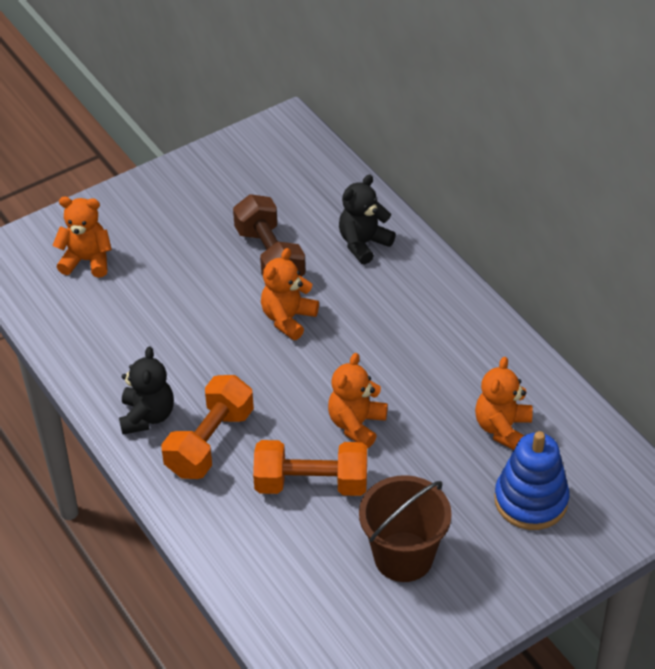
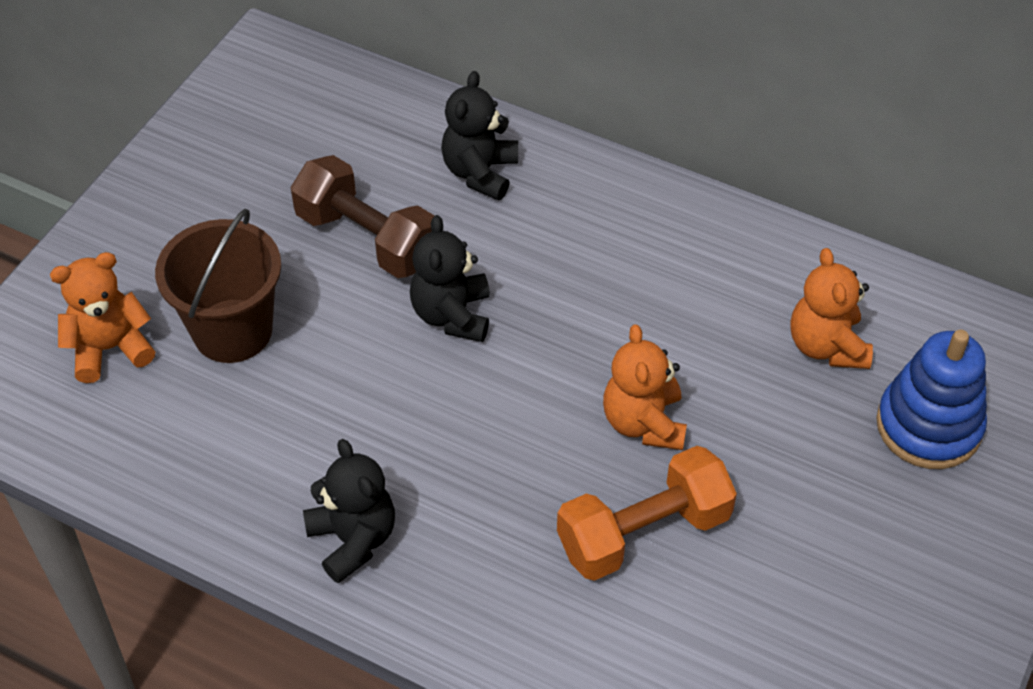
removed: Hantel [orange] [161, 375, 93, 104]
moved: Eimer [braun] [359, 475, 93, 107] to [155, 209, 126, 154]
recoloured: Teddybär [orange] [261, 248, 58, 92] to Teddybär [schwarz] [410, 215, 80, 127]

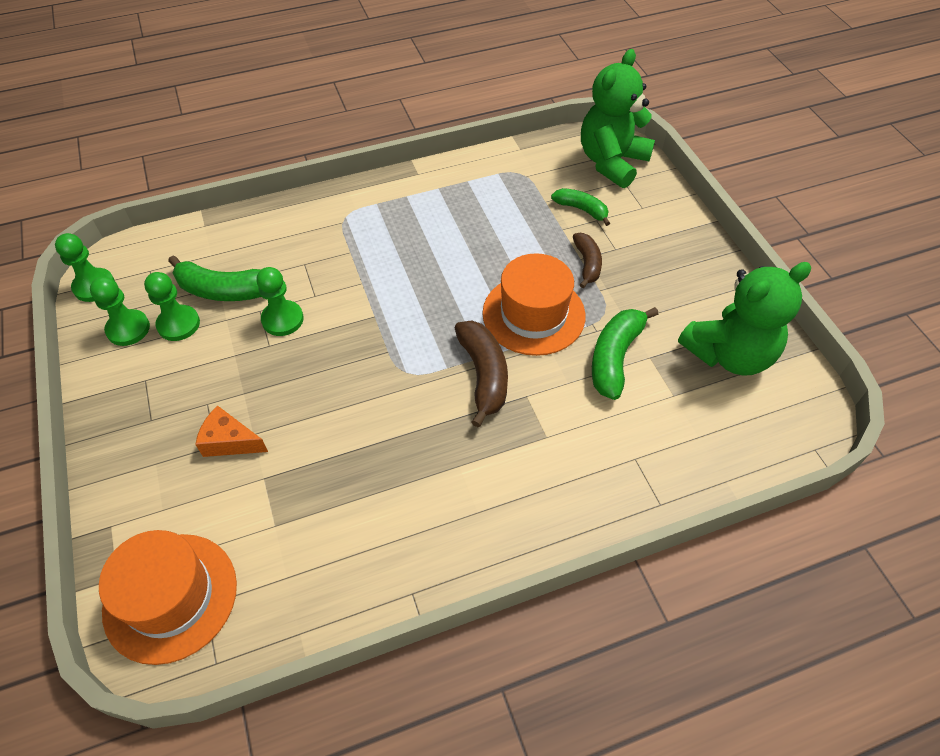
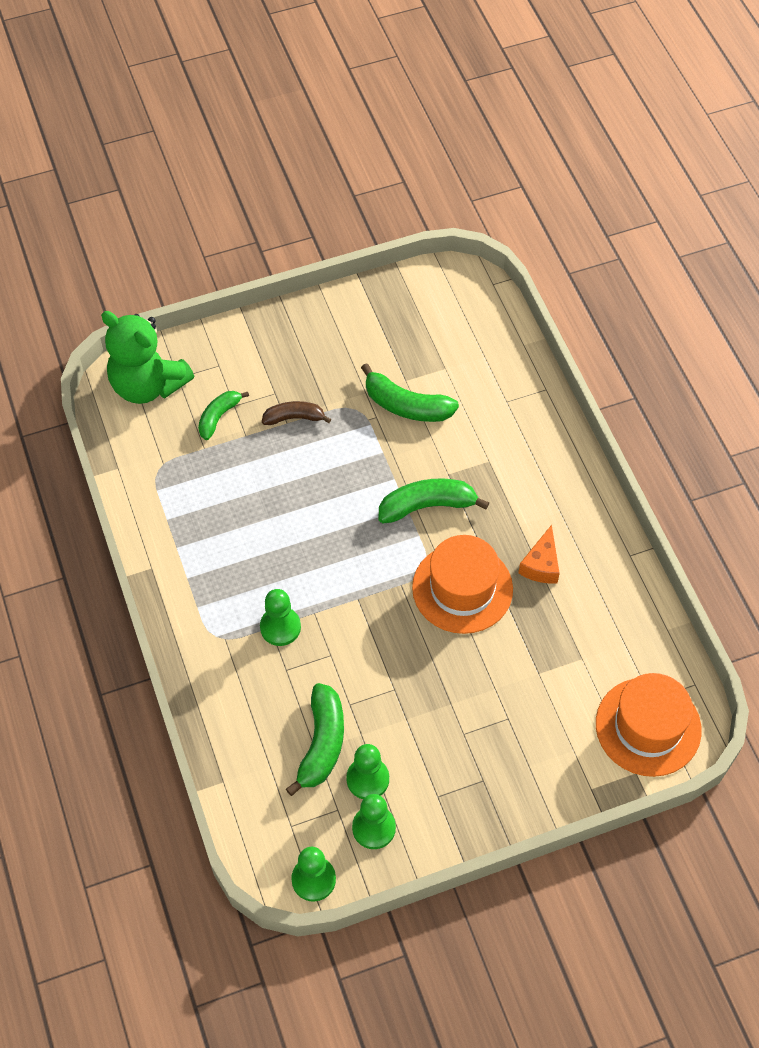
removed: Teddybär [grün] [678, 262, 133, 114]
moved: Hut [orange] [482, 253, 104, 103] to [412, 535, 101, 99]; Bauer [grün] [256, 267, 48, 69] to [260, 589, 41, 57]; Käse [orange] [195, 405, 73, 52] to [518, 525, 42, 58]
recoloured: Banane [braun] [455, 320, 53, 107] to Banane [grün] [378, 478, 112, 45]

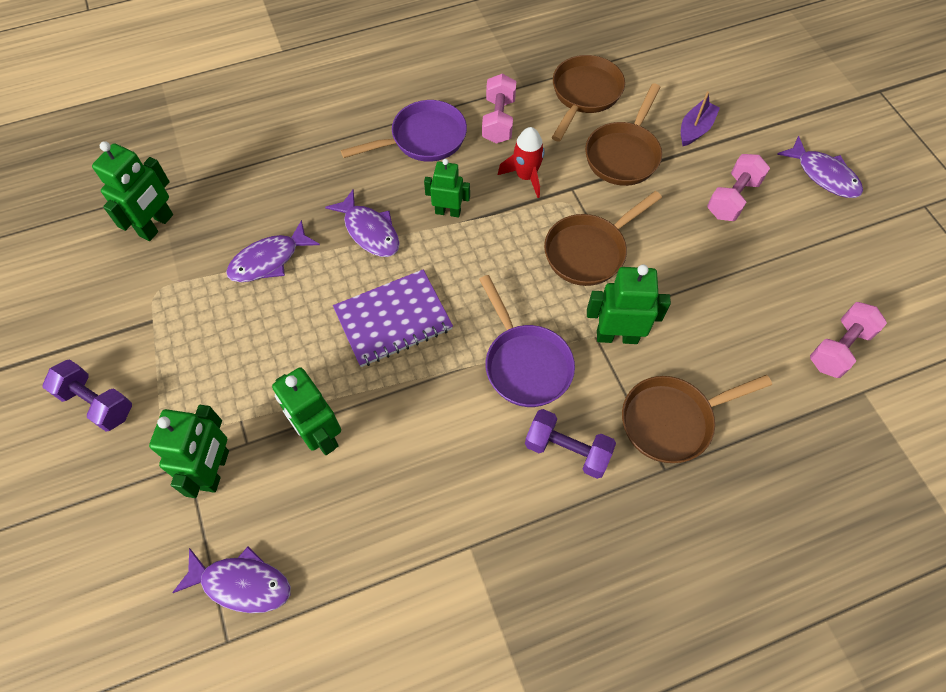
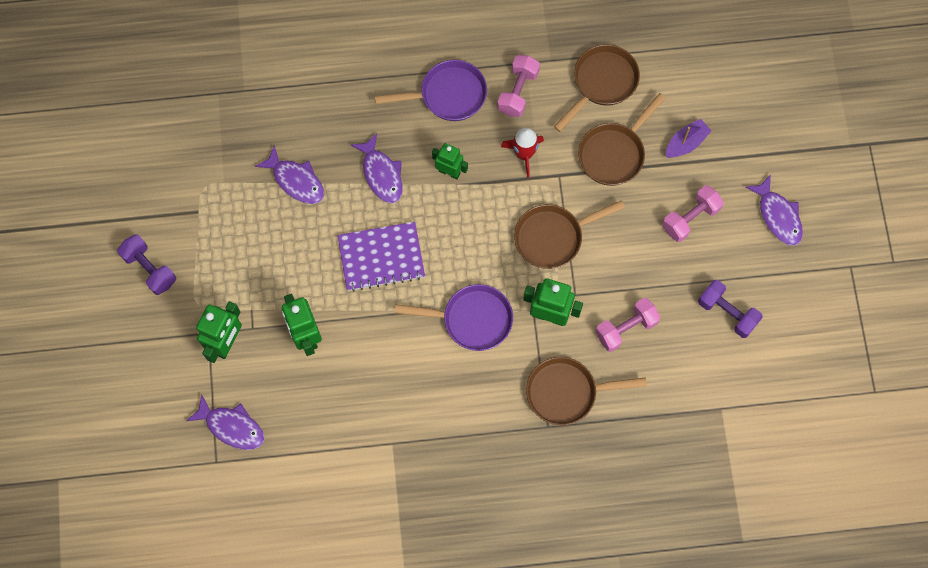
removed: Roboter [grün] [92, 141, 81, 100]
moved: Hantel [rosa] [810, 302, 77, 76] to [596, 298, 64, 54]; Hantel [lila] [525, 409, 91, 70] to [698, 280, 65, 58]
turned: Fisch [lila] [226, 220, 94, 62] = [255, 145, 69, 59] 120 degrees counterclockwise; Pfanne [lila] [479, 275, 96, 132] = [395, 284, 118, 67] 75 degrees counterclockwise

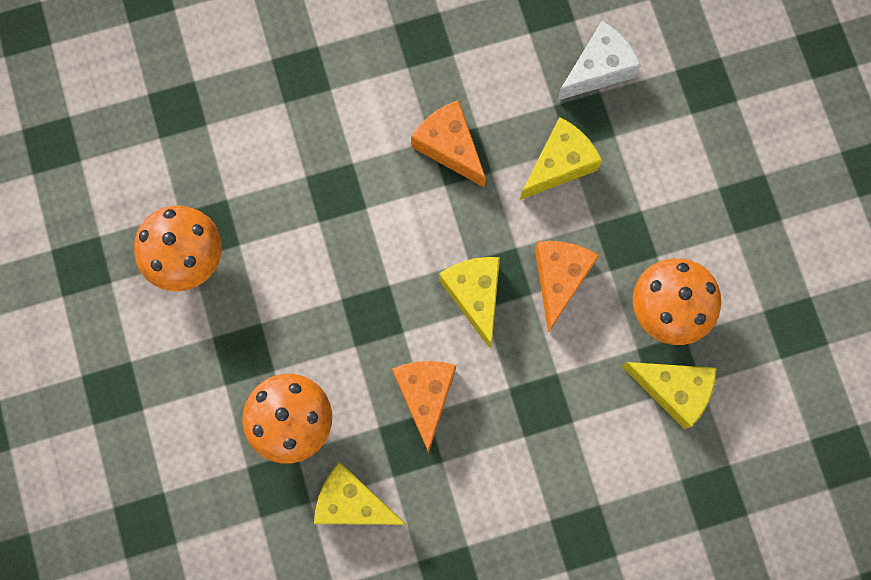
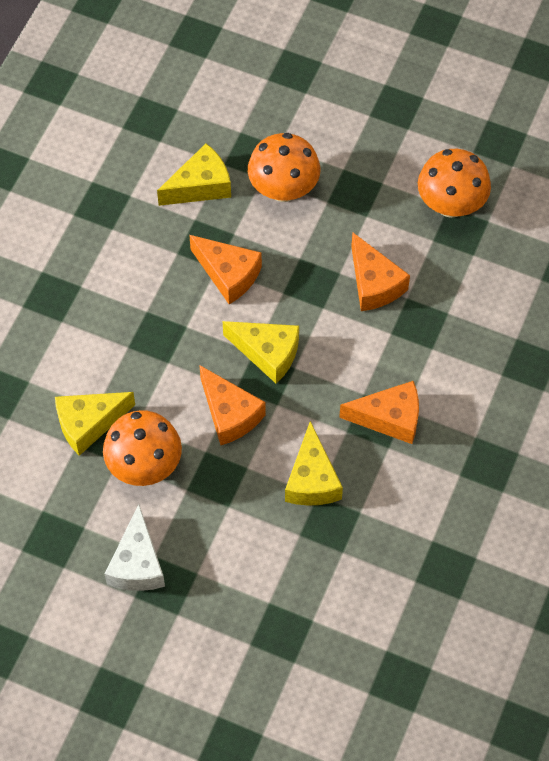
added: Käse [orange] [351, 232, 59, 79]
moved: Käse [weiß] [557, 21, 84, 80] to [105, 504, 60, 87]

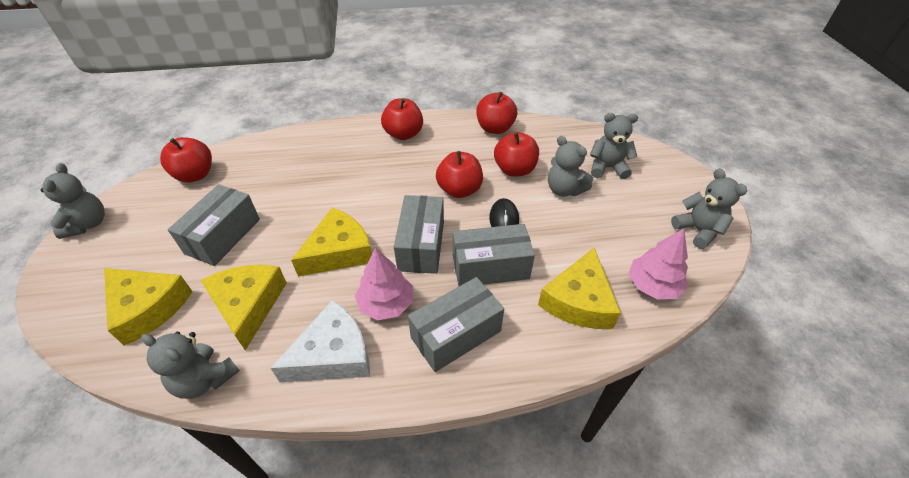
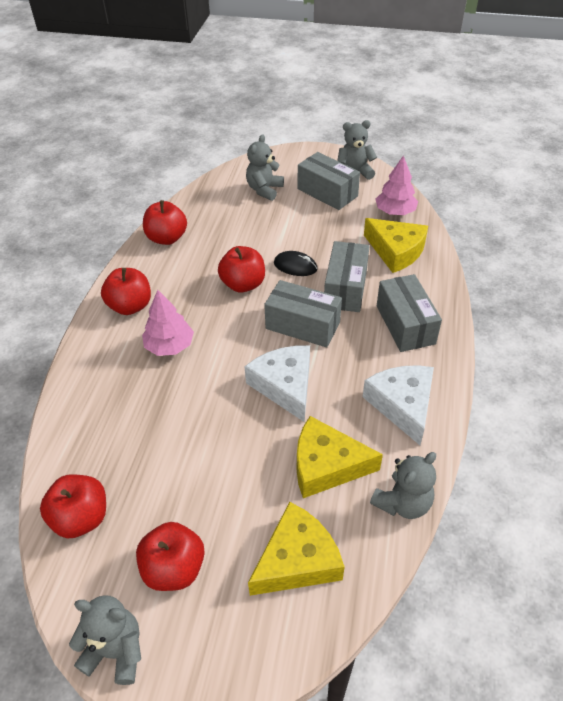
removed: Teddybär [grau] [548, 136, 45, 61]
moved: Apfel [rot] [494, 132, 45, 45] to [136, 522, 69, 69]; Schachtel [grau] [168, 184, 92, 82] to [298, 152, 62, 58]; Baum [rosa] [355, 248, 58, 72] to [142, 290, 52, 66]
recoloured: Käse [gelb] [291, 208, 81, 69] to Käse [weiß] [244, 345, 66, 77]

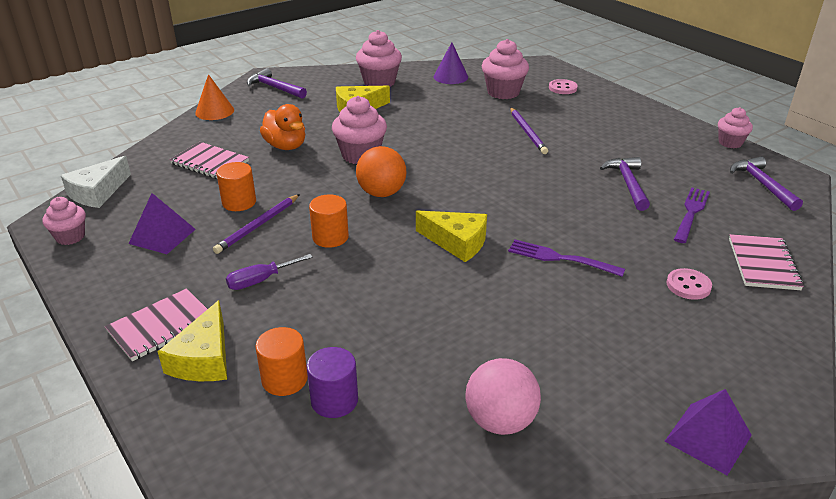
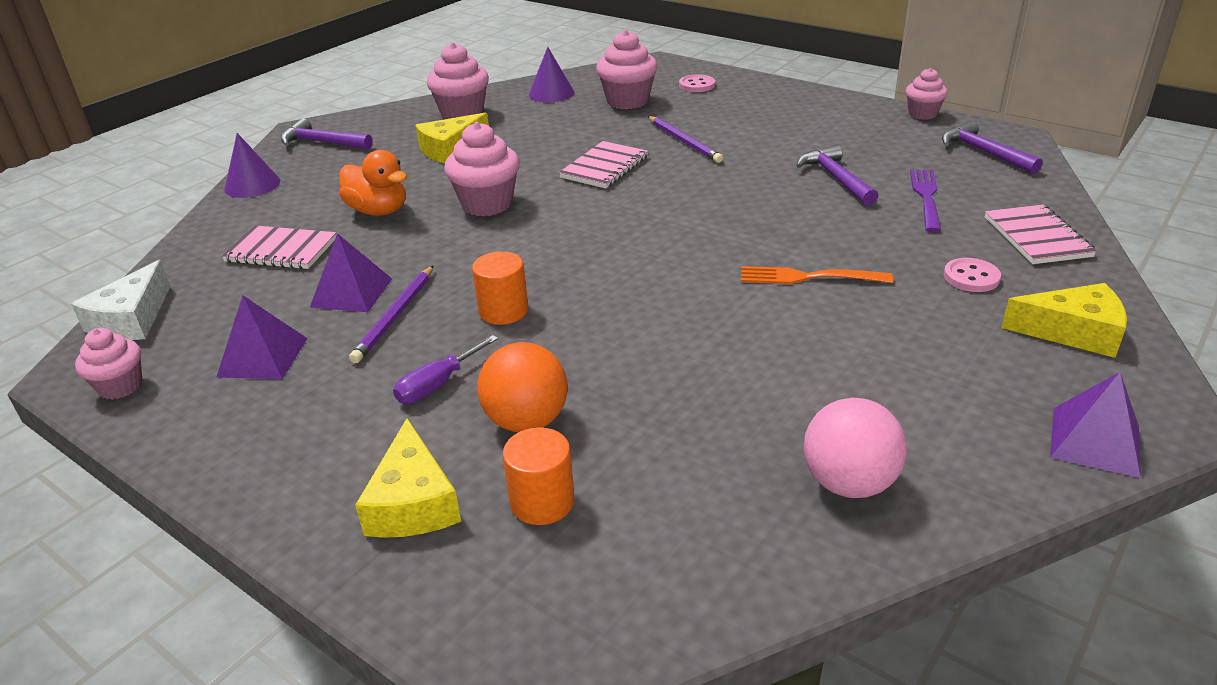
removed: Vollzylinder [lila] [306, 347, 52, 71]
moved: Ball [orange] [356, 146, 51, 51] to [477, 342, 91, 90]; Käse [gelb] [416, 210, 71, 52] to [1001, 283, 126, 75]; Notizbuch [rosa] [105, 289, 102, 72] to [559, 141, 89, 47]
replaced: Vollzylinder [orange] [216, 162, 40, 49] to Pyramide [lila] [310, 233, 82, 79]
recoloured: Kegel [orange] [195, 74, 39, 46] to Kegel [lila] [224, 133, 56, 65]; Gabel [lila] [508, 240, 117, 37] to Gabel [orange] [741, 266, 152, 18]

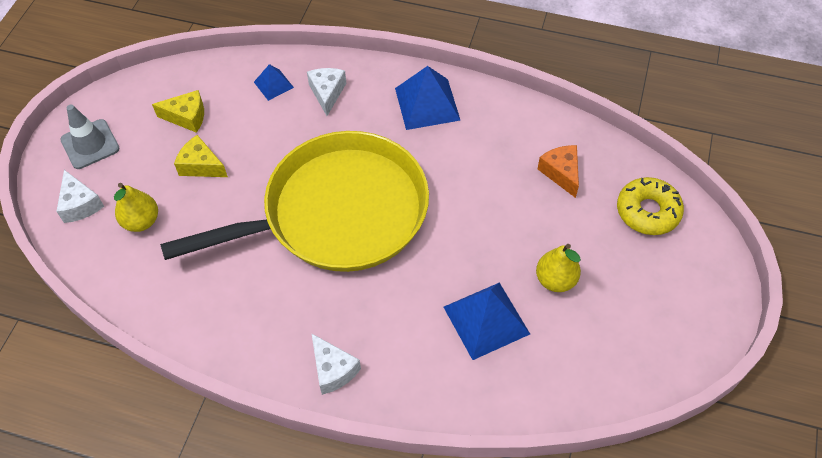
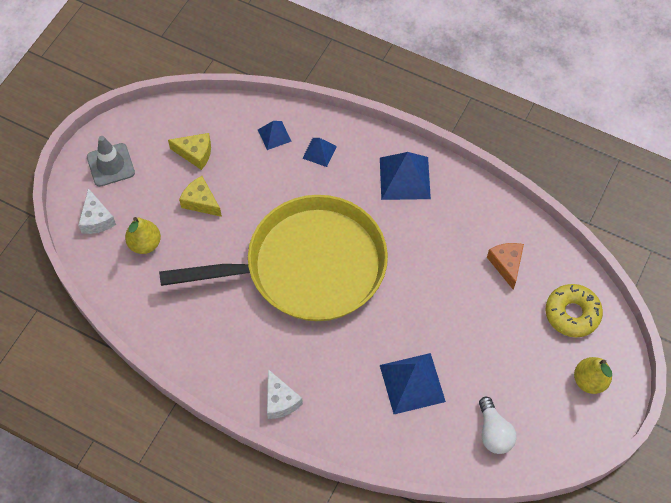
added: Glühbirne [weiß] [479, 397, 38, 57]
moved: Birne [gelb] [536, 244, 45, 48] to [574, 357, 38, 37]
replaced: Käse [weiß] [307, 68, 39, 48] to Pyramide [blau] [302, 138, 35, 29]

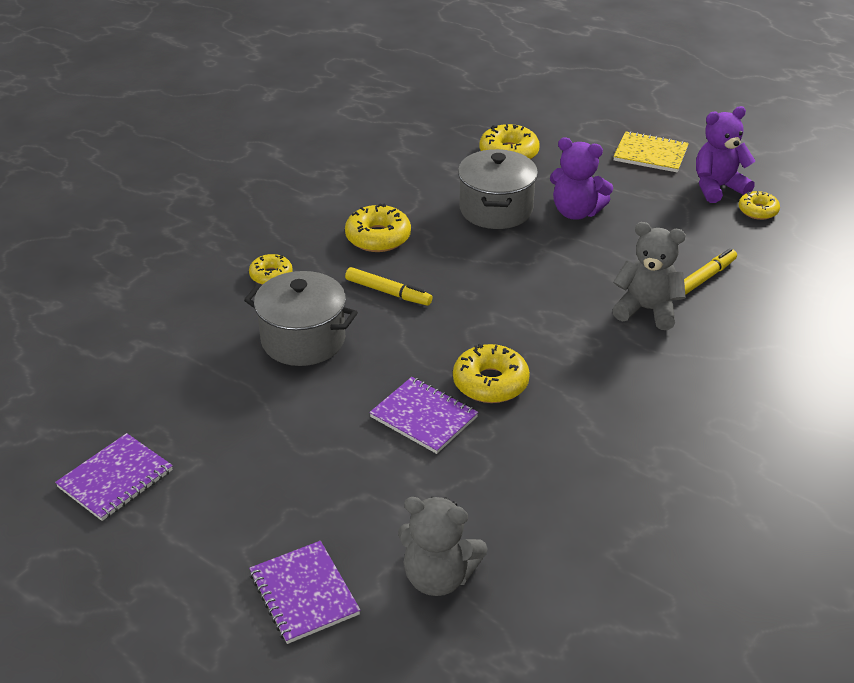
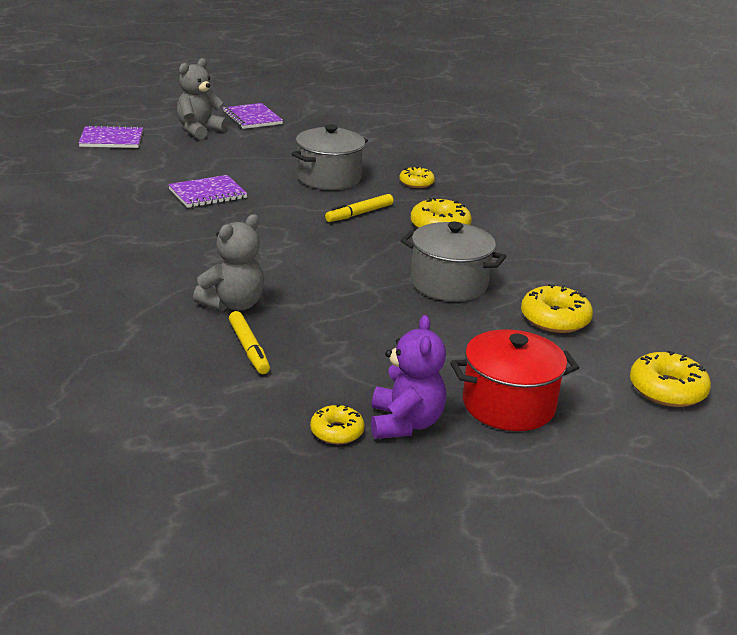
removed: Teddybär [lila] [550, 137, 63, 83]
moved: Donut [gelb] [453, 344, 77, 59] to [630, 350, 81, 57]; Teddybär [grau] [398, 497, 90, 99] to [177, 58, 51, 81]
replaced: Notizbuch [gelb] [613, 131, 76, 41] to Kochtopf [rot] [450, 329, 129, 102]

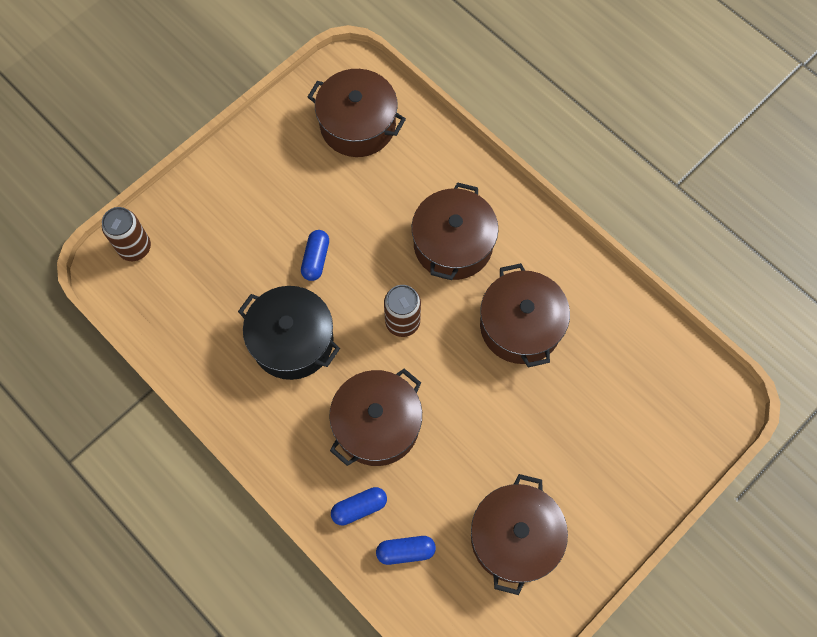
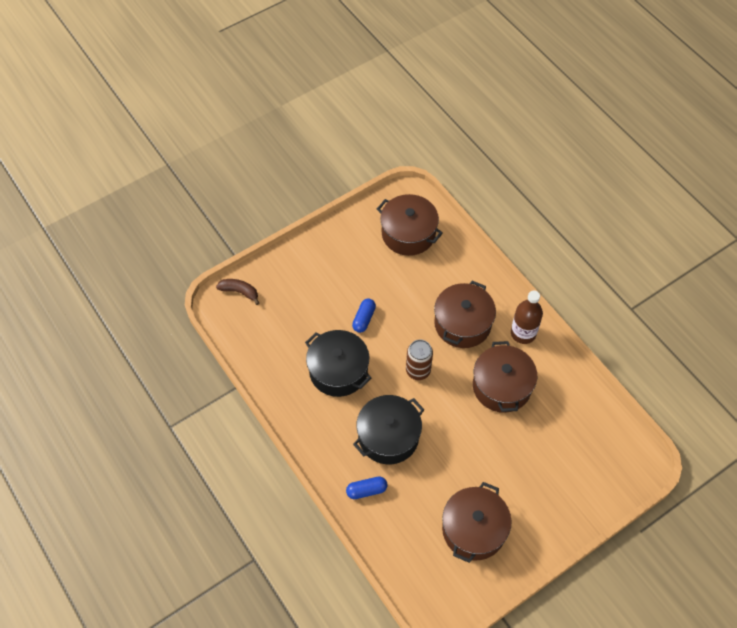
removed: Kapsel [blau] [376, 536, 60, 29]
added: Flasche [braun] [511, 290, 32, 54]
replaced: Dose [braun] [102, 207, 49, 54] to Banane [braun] [216, 279, 43, 26]
recoloured: Kochtopf [braun] [329, 369, 93, 97] to Kochtopf [schwarz] [353, 395, 71, 69]

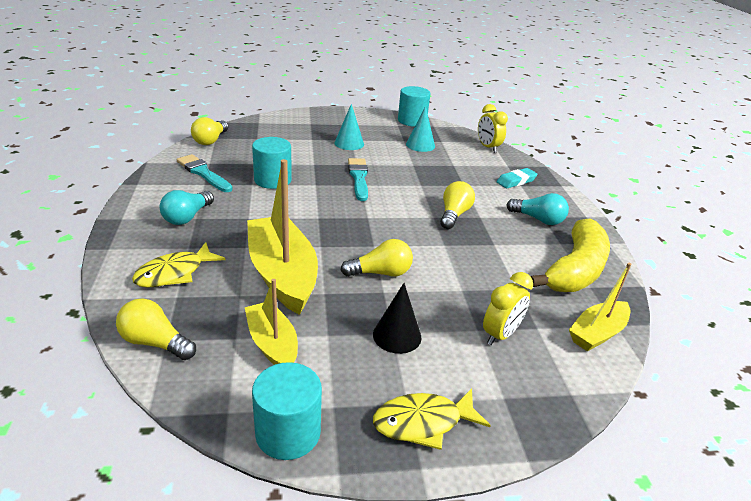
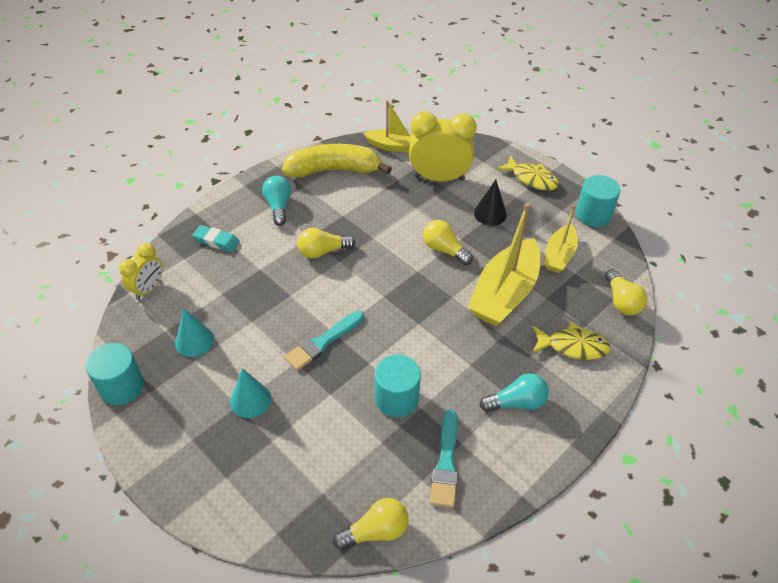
resized: Wecker [gelb] [483, 272, 50, 73] = [409, 111, 68, 70] x1.71

